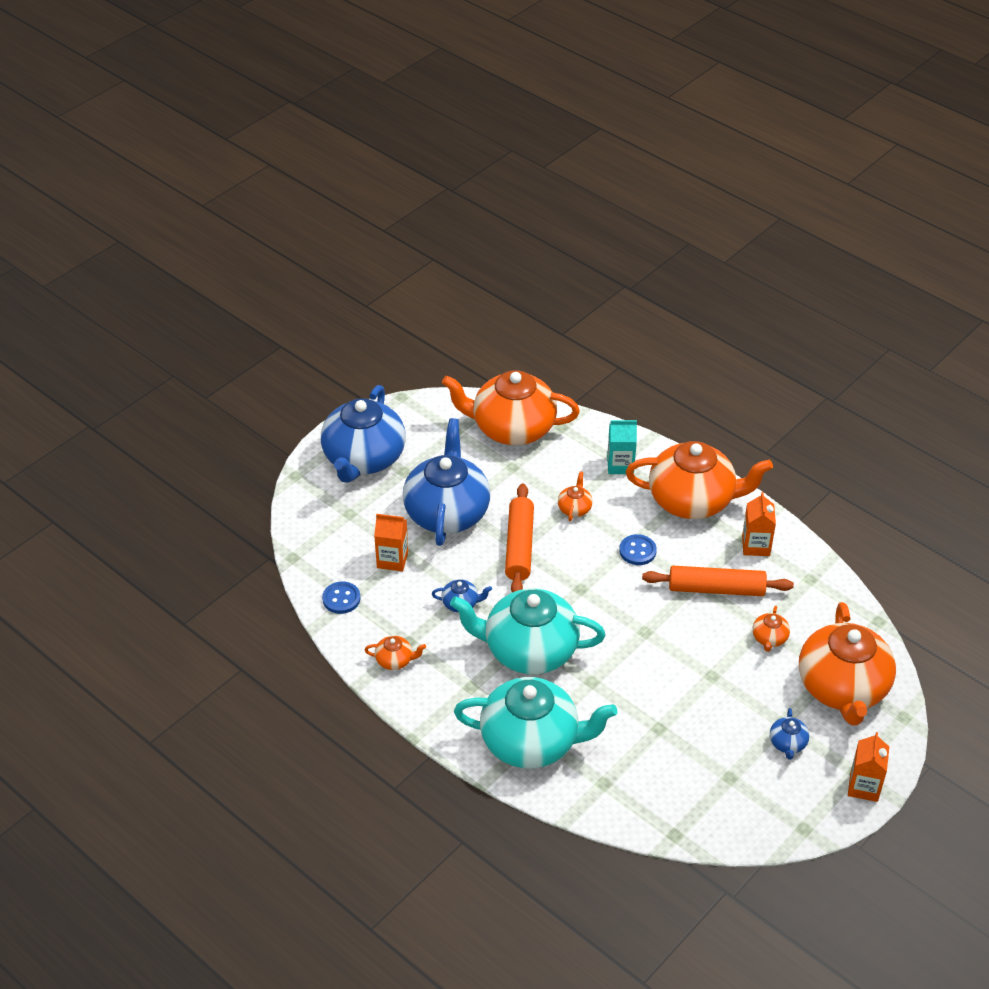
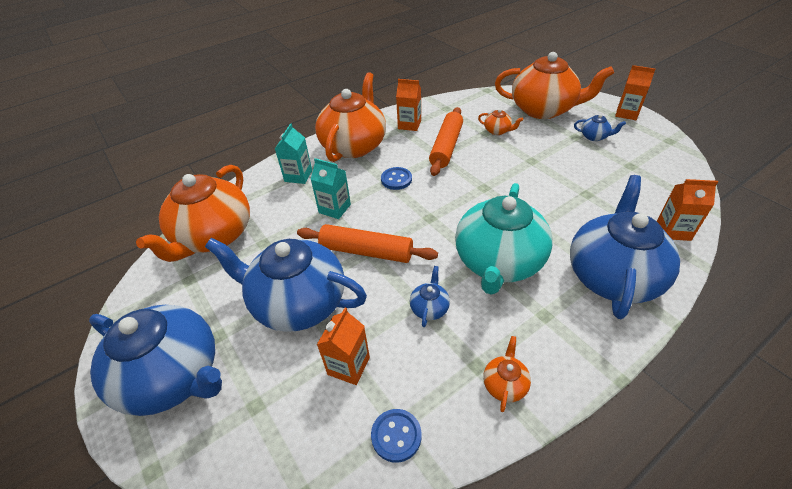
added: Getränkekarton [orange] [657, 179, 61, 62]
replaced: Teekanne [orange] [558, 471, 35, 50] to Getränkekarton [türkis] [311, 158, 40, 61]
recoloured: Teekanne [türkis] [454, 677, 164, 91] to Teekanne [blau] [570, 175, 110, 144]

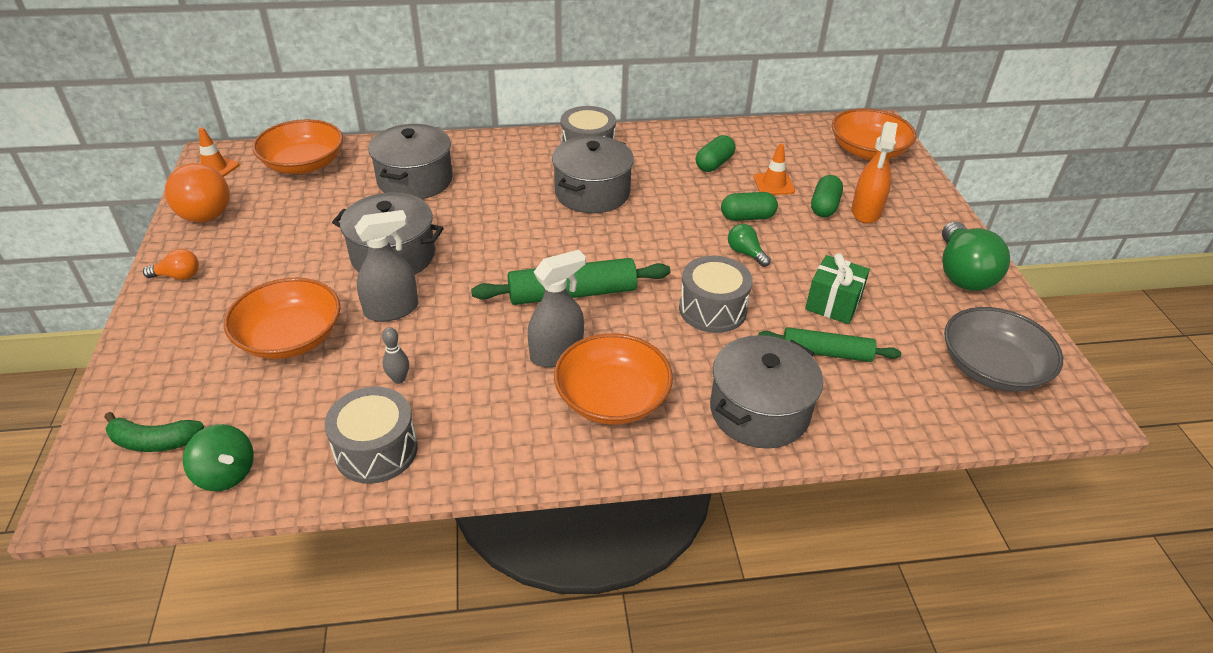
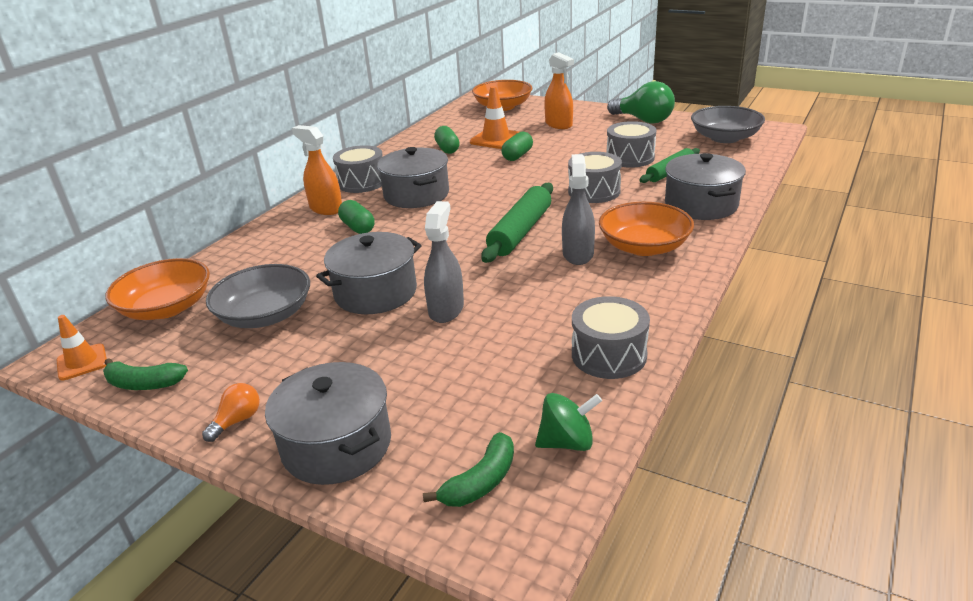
removed: Glühbirne [grün] [728, 224, 43, 43]; Schüssel [orange] [224, 278, 117, 81]; Bowlingkegel [grau] [382, 327, 27, 57]
added: Sprühflasche [orange] [292, 125, 50, 90]; Schüssel [grau] [206, 264, 104, 64]
moved: Kochtopf [grau] [368, 124, 85, 75] to [265, 362, 126, 123]; Kapsel [grün] [811, 175, 32, 42] to [338, 200, 36, 34]
replaced: Glühbirne [orange] [165, 163, 65, 59] to Banane [grün] [103, 358, 85, 32]; Geschenk [grün] [805, 253, 65, 71] to Trommel [grau] [607, 121, 49, 47]
resized: Leitkegel [orange] [754, 144, 41, 51] = [470, 86, 49, 63] x1.52

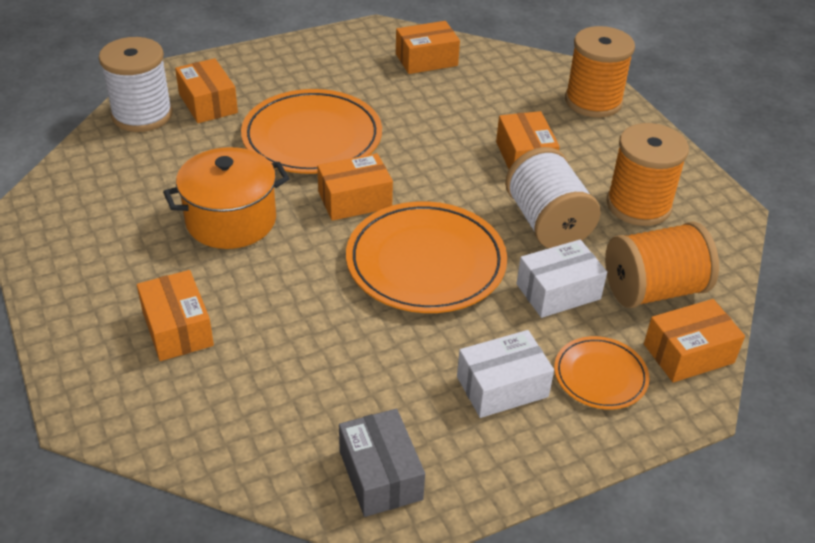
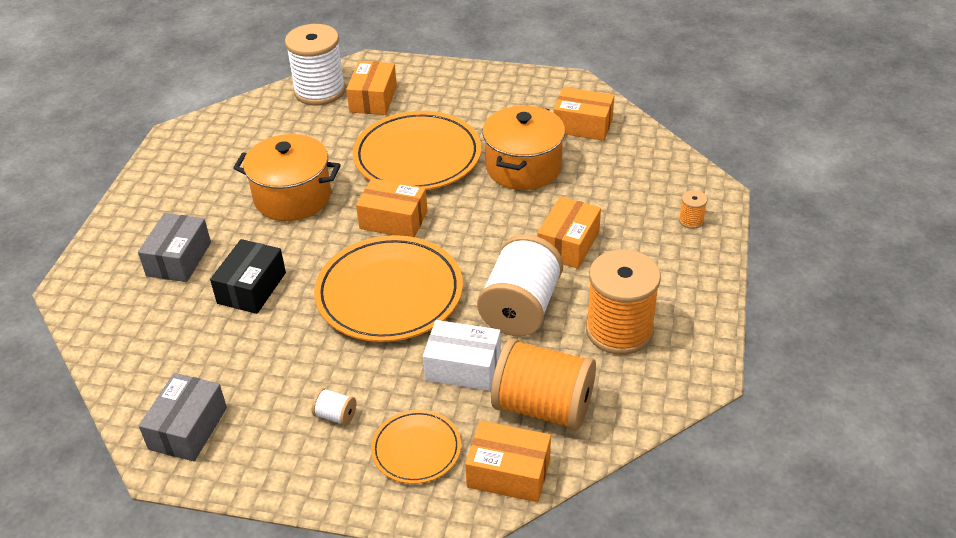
added: Kochtopf [orange] [482, 105, 83, 85]; Schachtel [schwarz] [210, 239, 76, 75]
replaced: Schachtel [weiß] [457, 330, 97, 88] to Garnrolle [weiß] [312, 388, 44, 38]
recoloured: Schachtel [orange] [137, 270, 77, 91] to Schachtel [grau] [138, 213, 73, 69]
resized: Garnrolle [orange] [565, 26, 70, 92] = [679, 190, 28, 39] x0.41

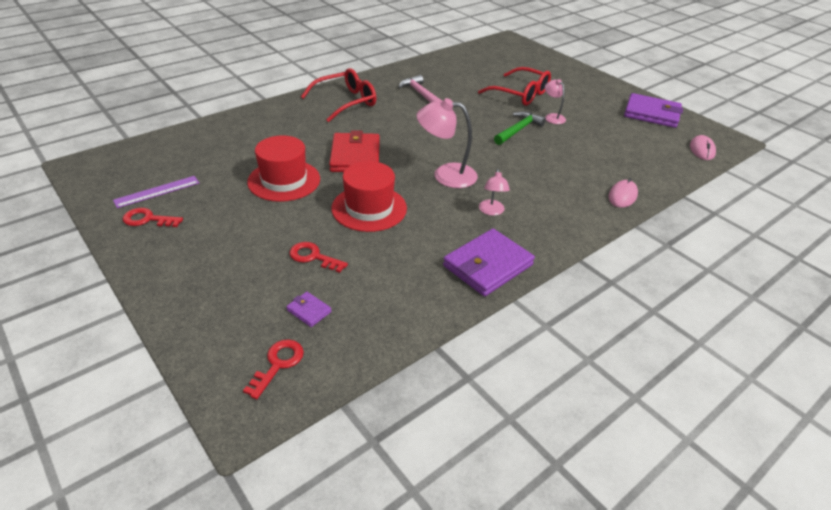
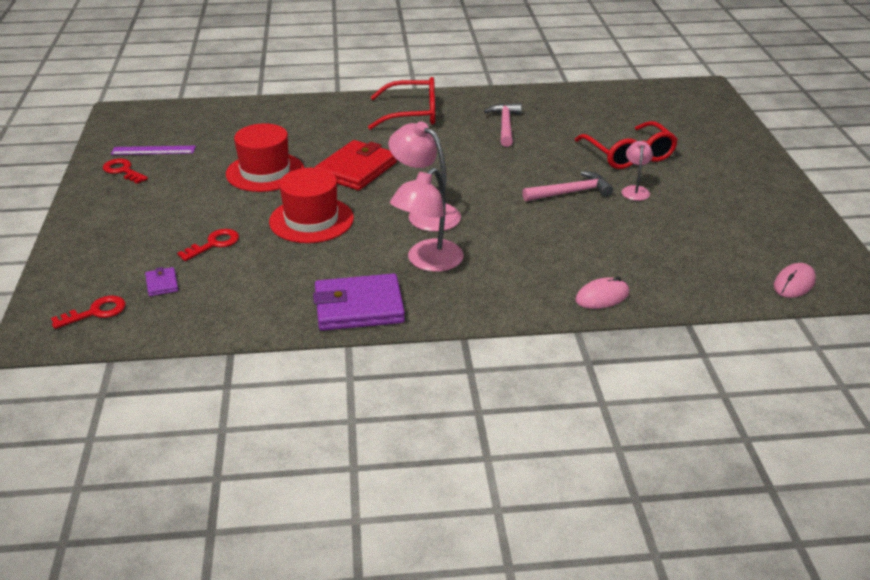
removed: Geldbörse [lila] [624, 93, 59, 35]
recoloured: Hammer [grün] [494, 111, 52, 34] to Hammer [rosa] [522, 171, 91, 30]
turned: Schlüssel [rot] [289, 242, 59, 31] = [177, 229, 62, 32] 75 degrees clockwise
resized: Lampe [rosa] [479, 169, 31, 47] = [390, 168, 74, 104] x1.79

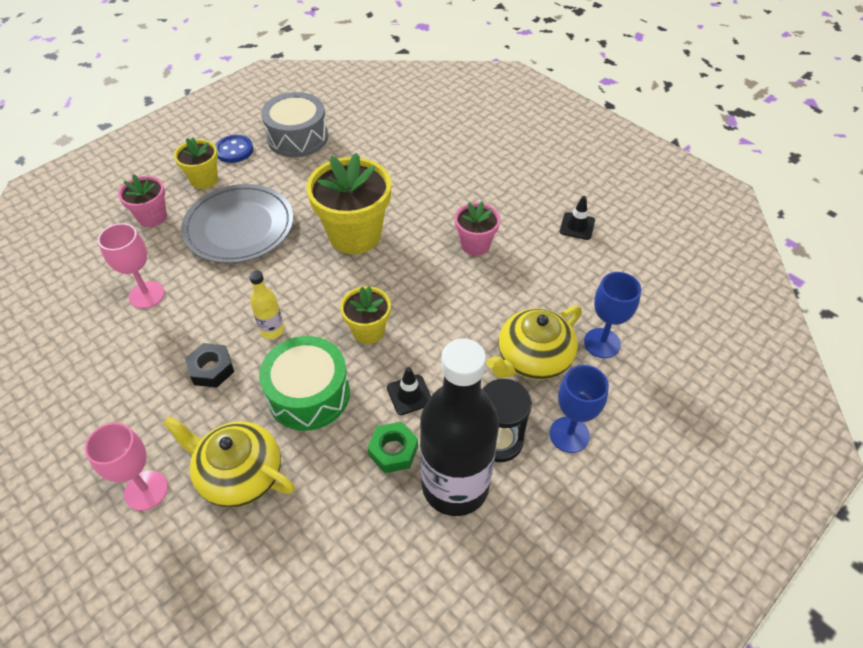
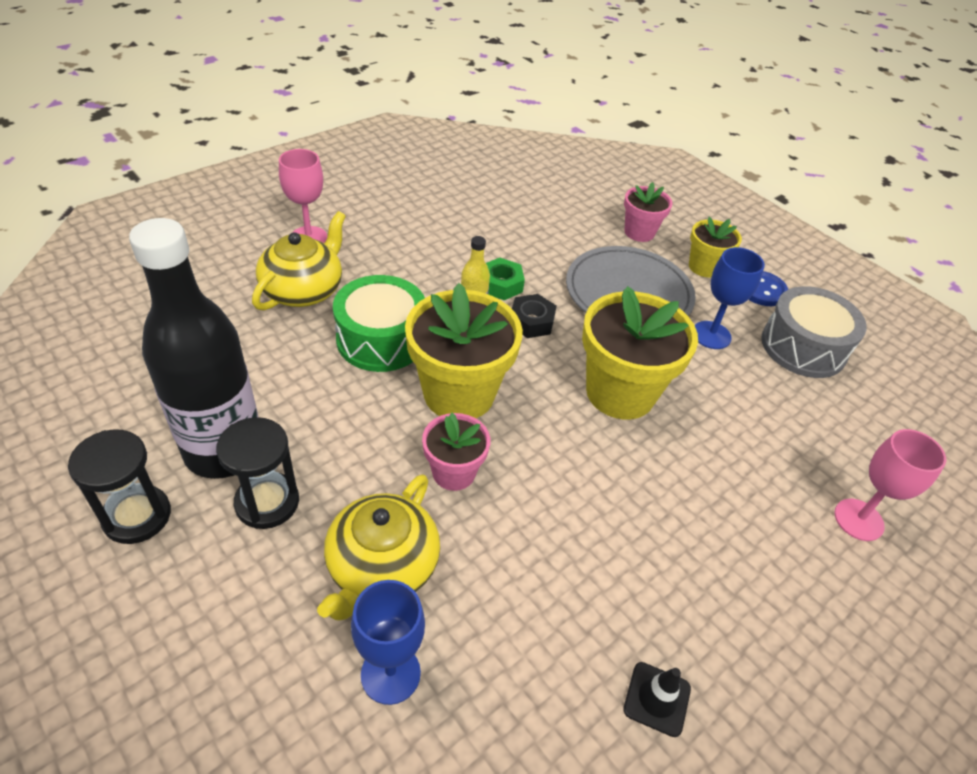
removed: Leitkegel [schwarz] [387, 367, 44, 48]
added: Sanduhr [schwarz] [68, 429, 103, 115]
moved: Blumentopf [rosa] [455, 202, 45, 54] to [422, 413, 68, 78]; Kelch [rosa] [98, 223, 67, 86] to [834, 429, 112, 112]; Sechskantmutter [schwarz] [185, 343, 49, 45] to [512, 294, 45, 44]; Kelch [blau] [550, 365, 59, 88] to [695, 247, 70, 102]; Sechskantmutter [grün] [368, 422, 50, 51] to [486, 258, 39, 42]
turned: Teekanne [gelb] [487, 306, 95, 74] = [317, 474, 123, 146] 120 degrees counterclockwise
resized: Blumentopf [gelb] [340, 286, 51, 58] = [405, 283, 118, 135] x1.82

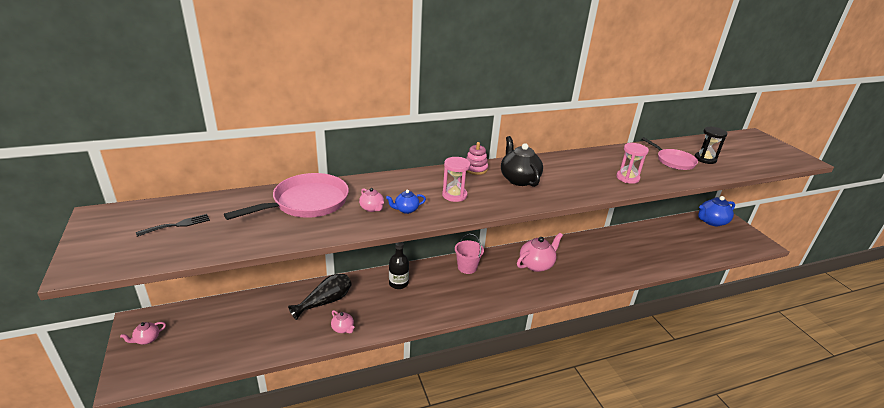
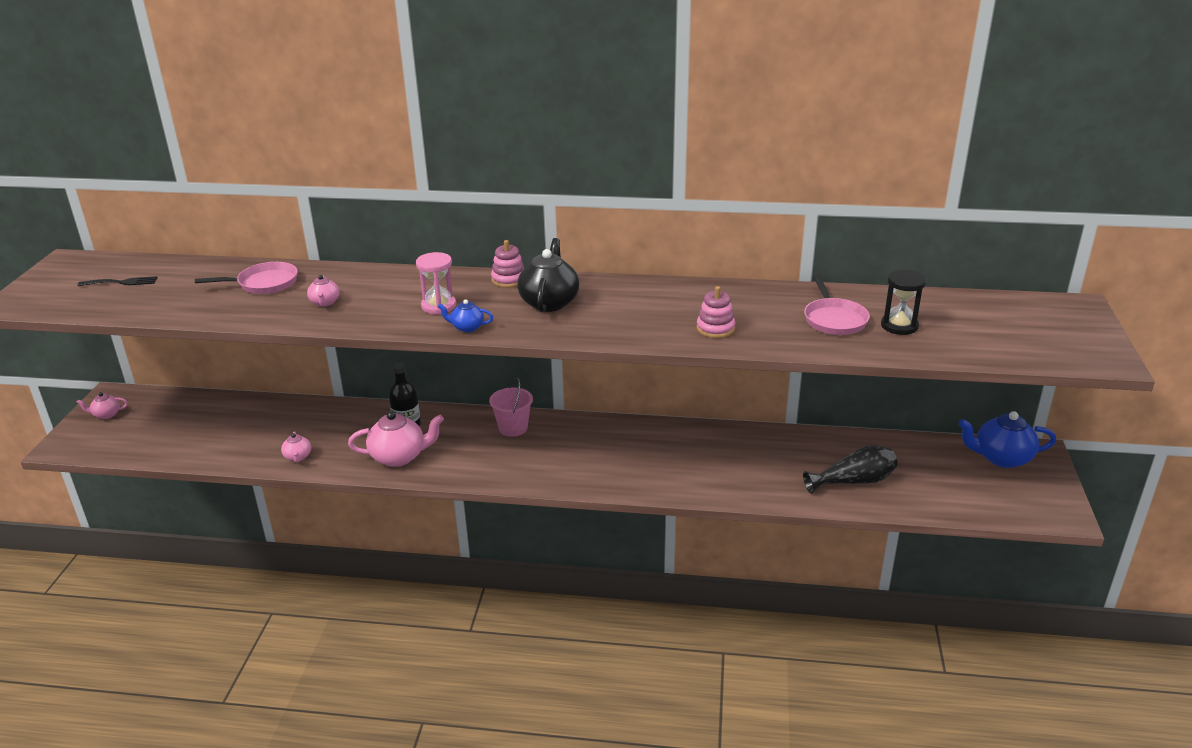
moved: Teekanne [blau] [386, 190, 40, 24] to [438, 299, 55, 33]; Teekanne [rosa] [517, 233, 46, 39] to [348, 411, 96, 56]; Vase [schwarz] [288, 274, 64, 46] to [803, 445, 94, 49]
replaced: Sanduhr [rosa] [616, 143, 33, 41] to Stapelspielzeug [rosa] [696, 286, 40, 52]
resized: Pfanne [rosa] [224, 173, 125, 47] = [195, 262, 103, 32] x0.64

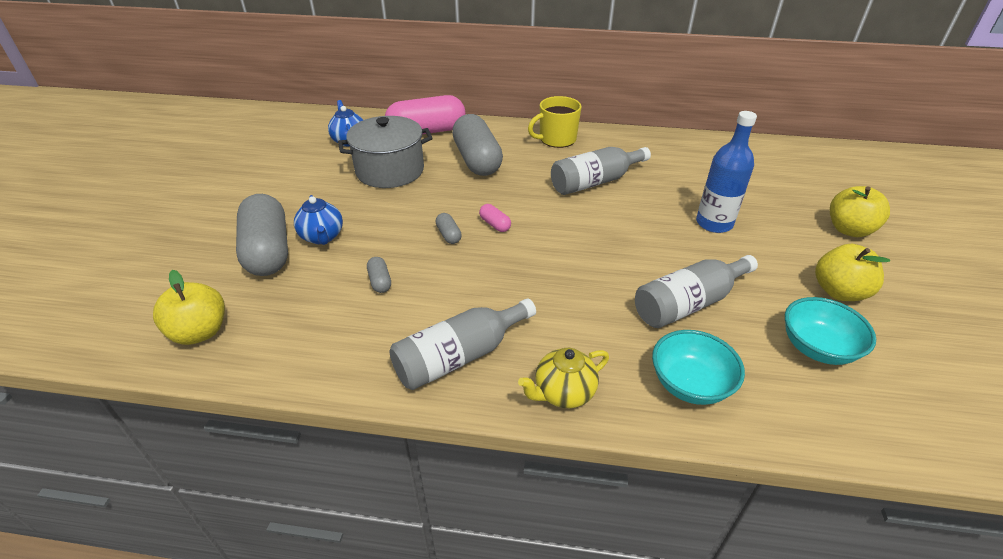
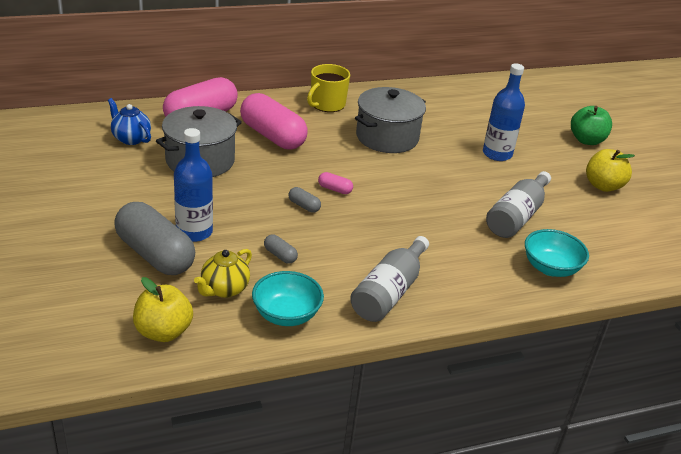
moved: Schüssel [türkis] [785, 297, 91, 68] to [252, 271, 72, 55]; Teekanne [gelb] [518, 348, 91, 60] to [194, 249, 58, 49]
replaced: Flasche [grau] [551, 147, 100, 48] to Kochtopf [grau] [355, 87, 71, 66]; Teekanne [blau] [294, 195, 49, 50] to Flasche [blau] [174, 128, 39, 114]
recoloured: Kapsel [grau] [452, 114, 51, 62] to Kapsel [rosa] [240, 93, 68, 57]; Apfel [gelb] [830, 186, 60, 51] to Apfel [grün] [571, 106, 41, 39]

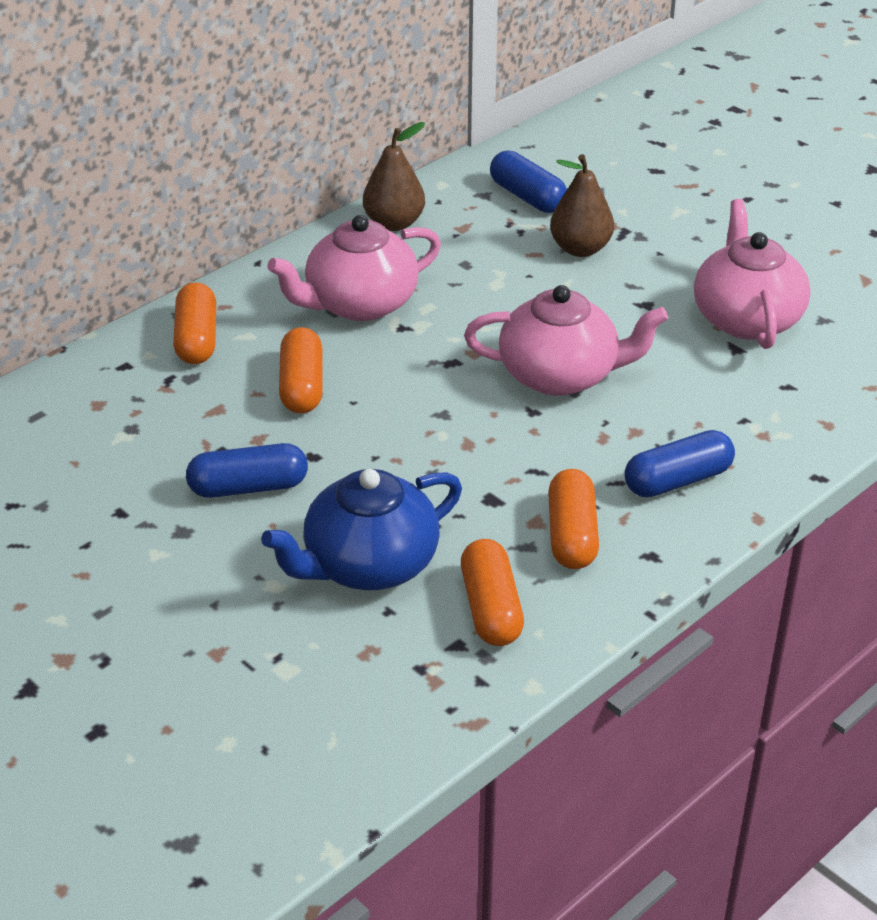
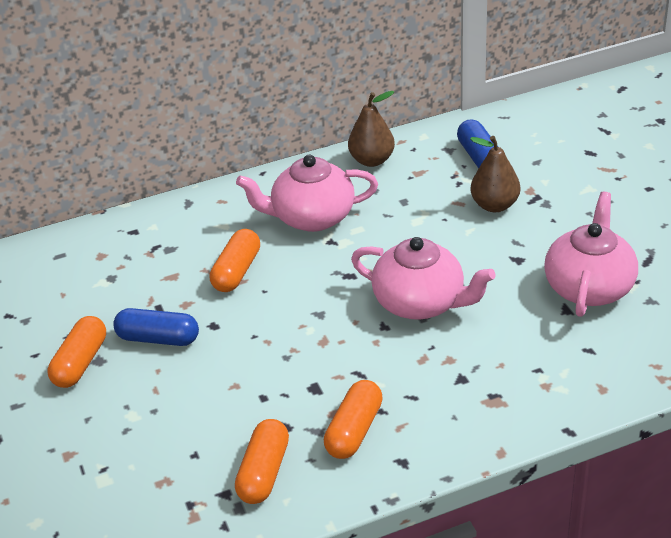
removed: Kapsel [blau] [624, 430, 111, 67]; Teekanne [blau] [261, 469, 201, 121]
moved: Kapsel [orange] [173, 282, 43, 82] to [48, 316, 58, 72]

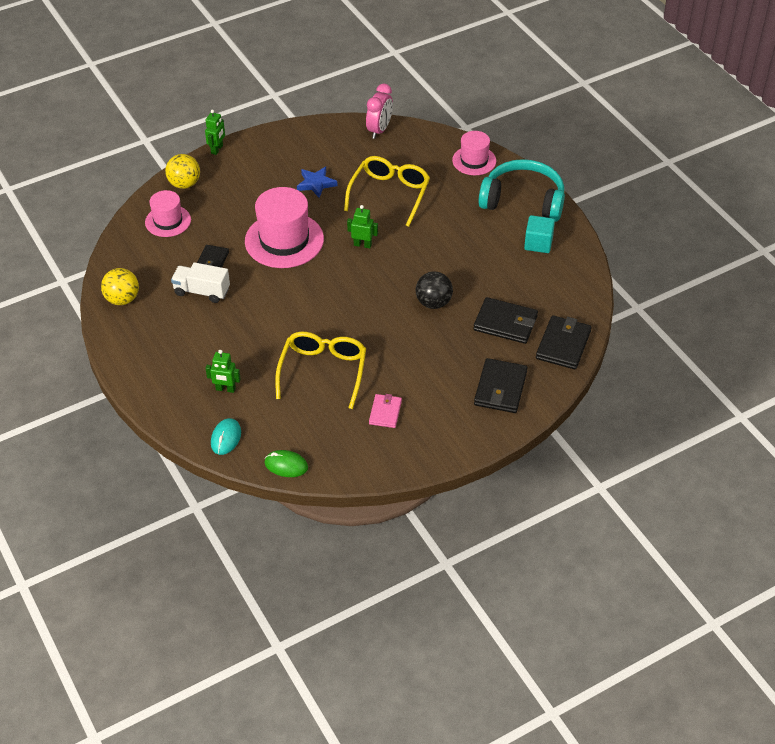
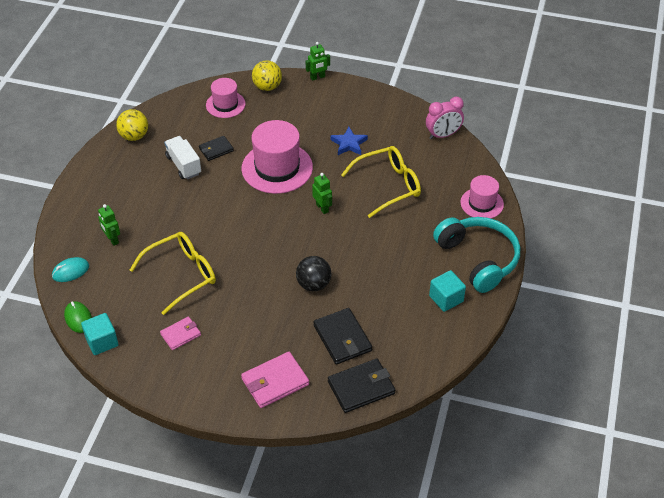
added: Kubus [türkis] [81, 313, 38, 42]
recoloured: Geldbörse [schwarz] [474, 358, 54, 55] to Geldbörse [rosa] [241, 352, 68, 56]

